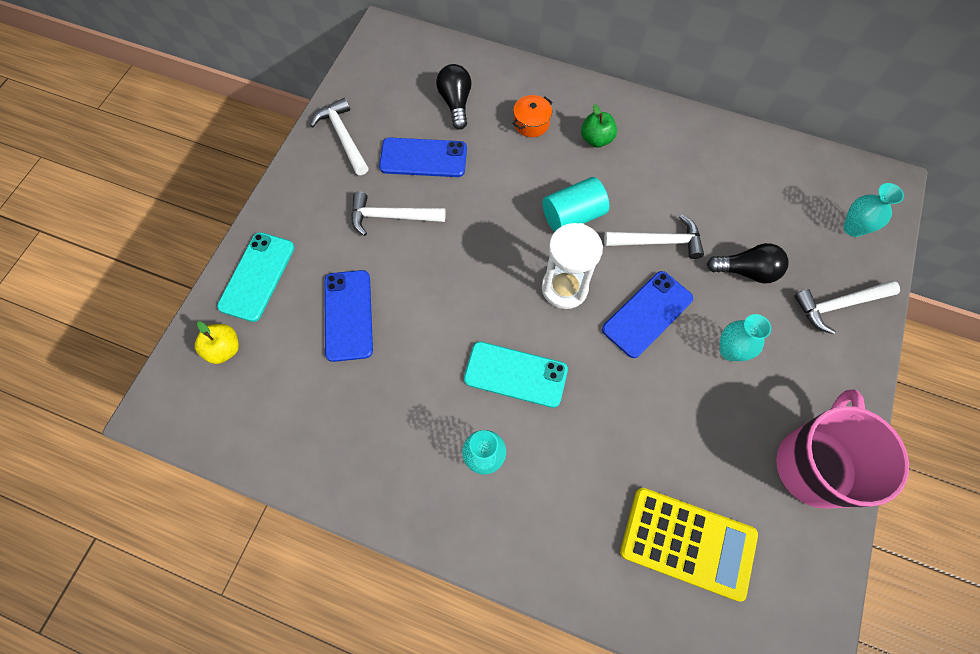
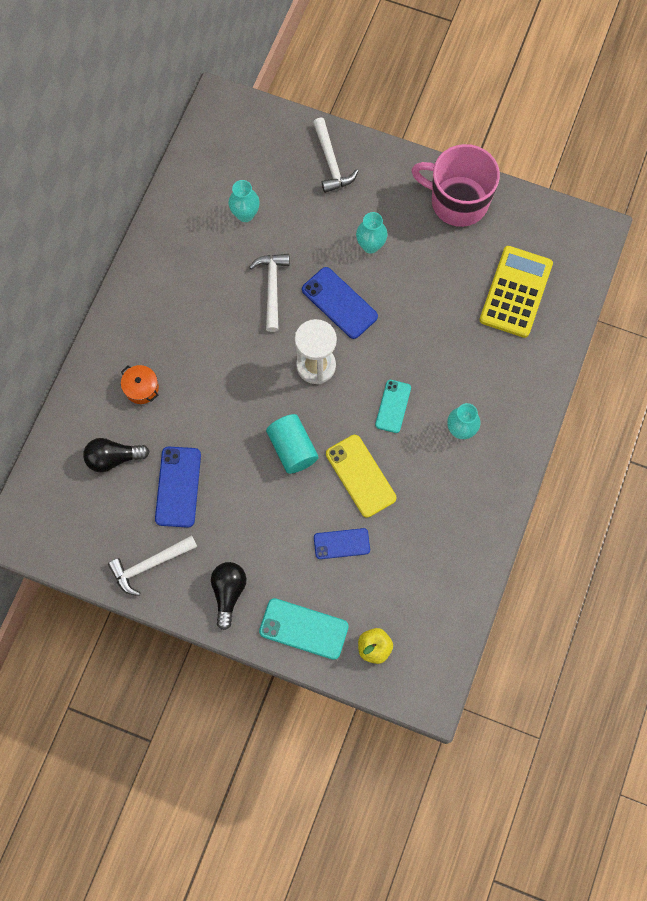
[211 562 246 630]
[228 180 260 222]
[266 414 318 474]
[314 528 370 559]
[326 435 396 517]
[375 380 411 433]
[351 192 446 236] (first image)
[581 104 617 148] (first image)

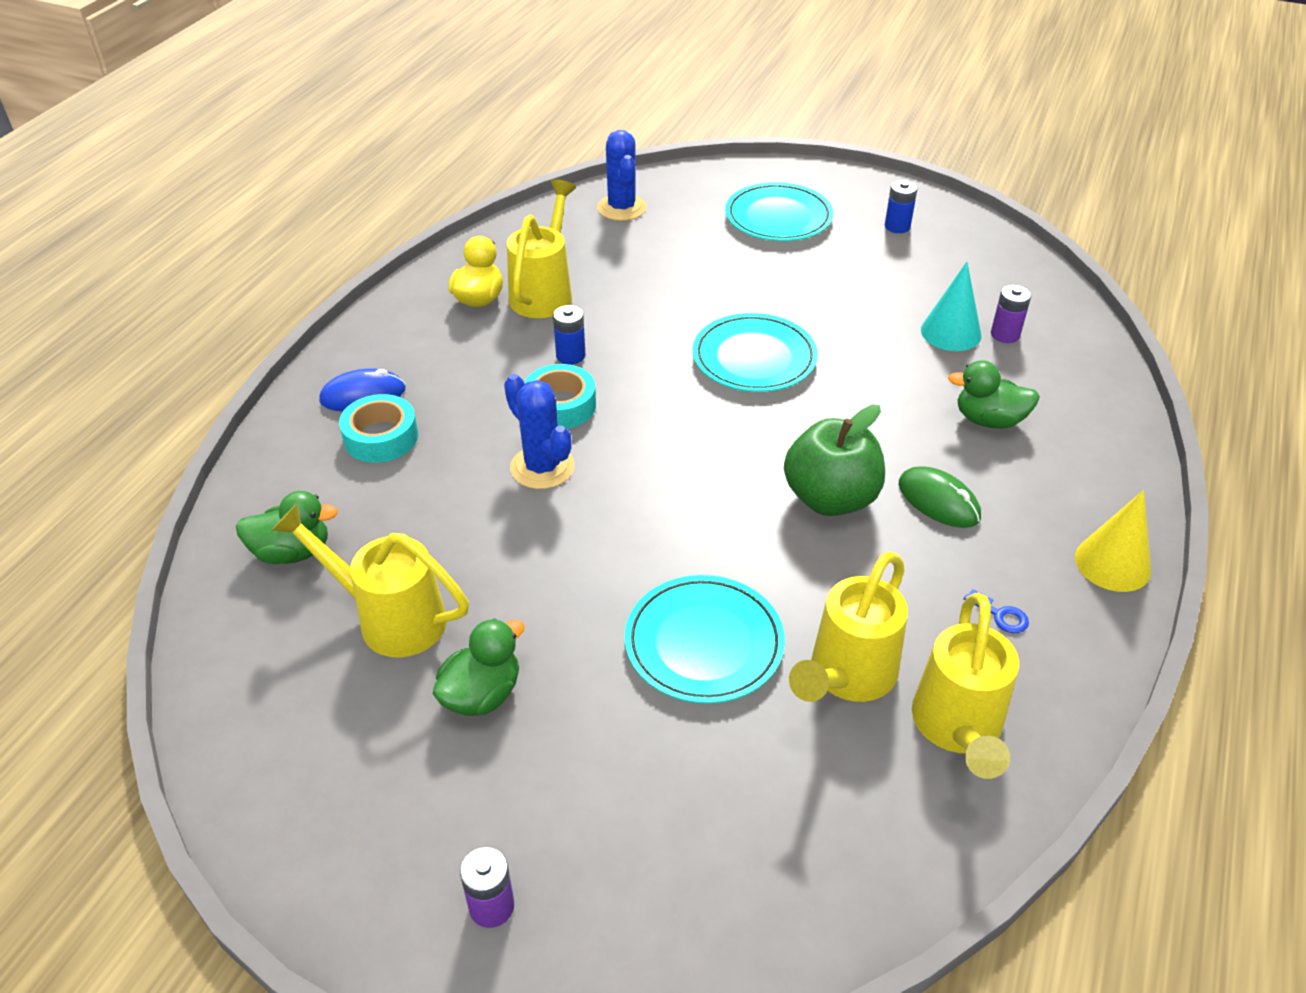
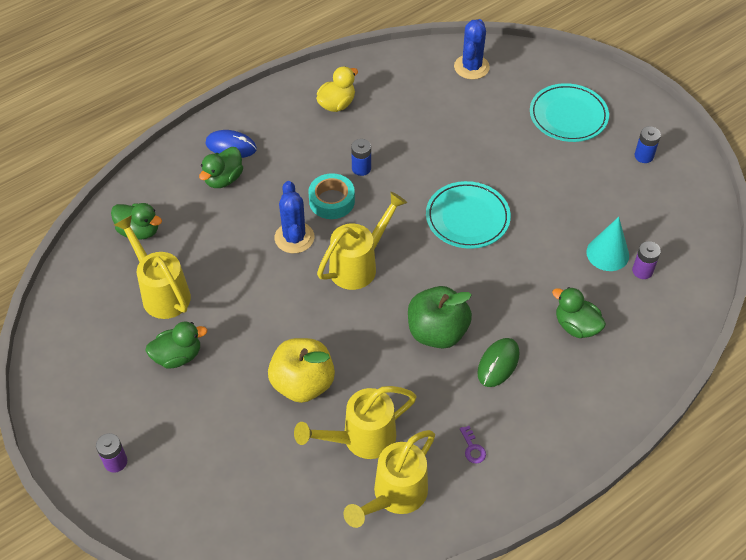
[199 147 243 188]
[268 338 335 403]
[317 192 407 290]
[460 426 486 464]
[477 338 520 387]
[1075 490 1151 592] (first image)

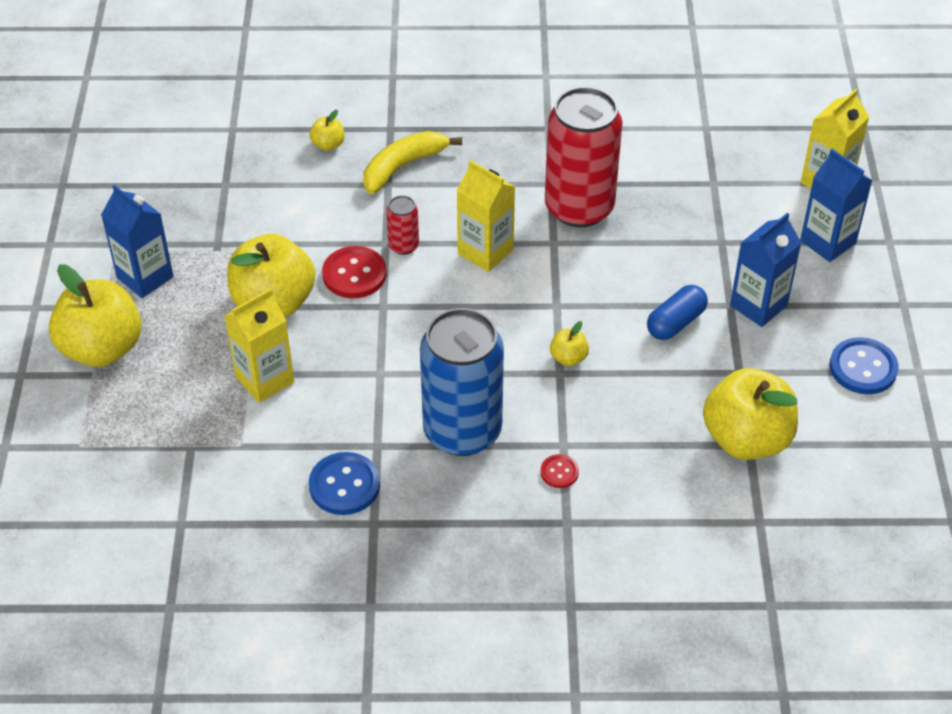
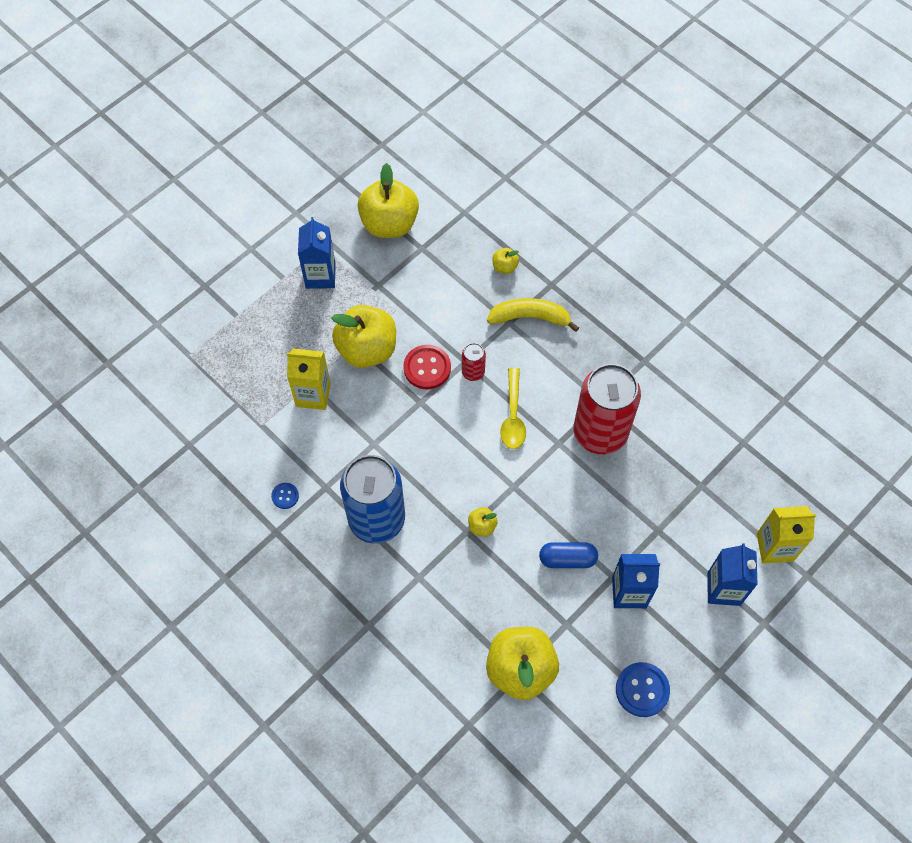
[271 483 299 509]
[357 163 419 238]
[500 368 526 449]
[541 454 579 488] (first image)

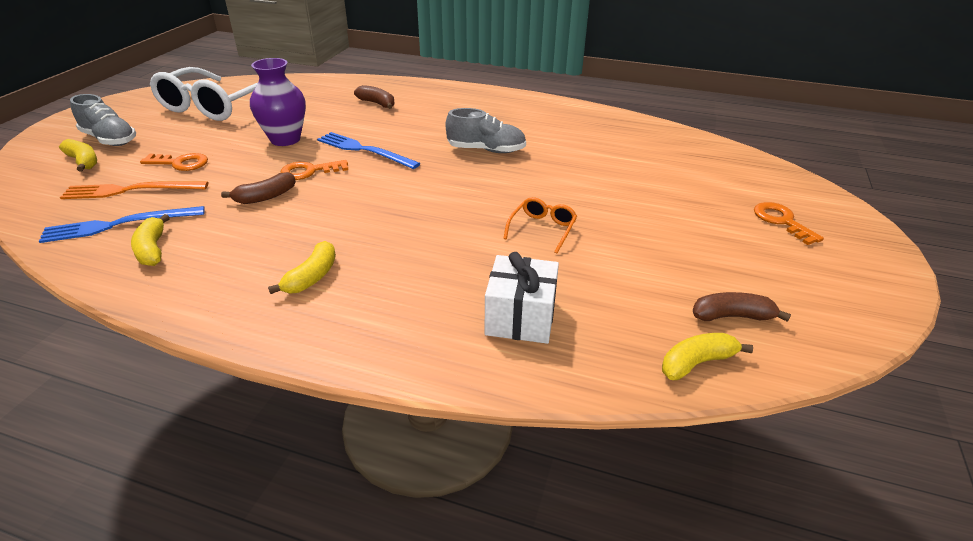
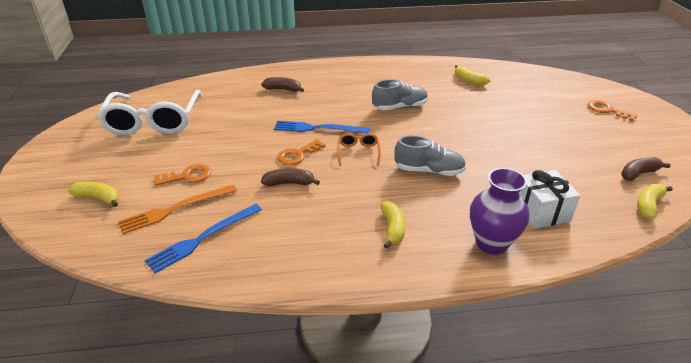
[261 168 320 186]
[337 133 381 166]
[394 135 466 176]
[455 65 491 86]
[470 168 529 255]

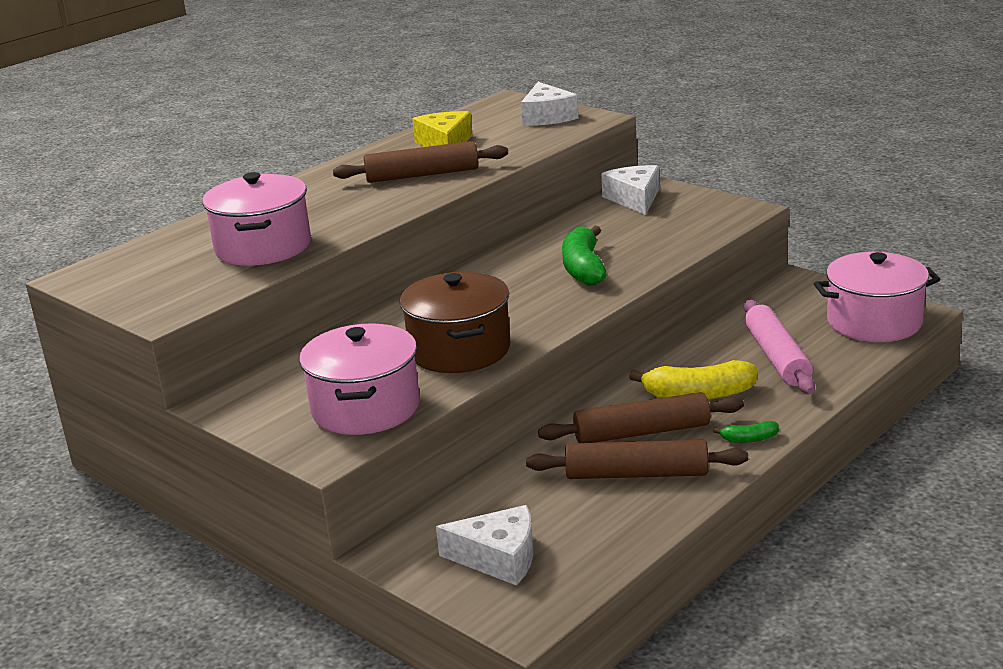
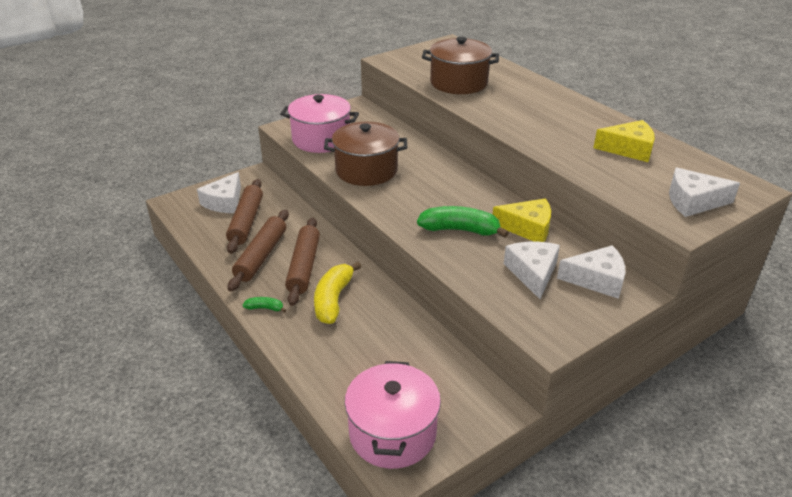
[226 179 263 254]
[243 297 286 313]
[422 37 499 94]
[493 198 551 242]
[504 241 560 299]
[744 300 815 394] (first image)

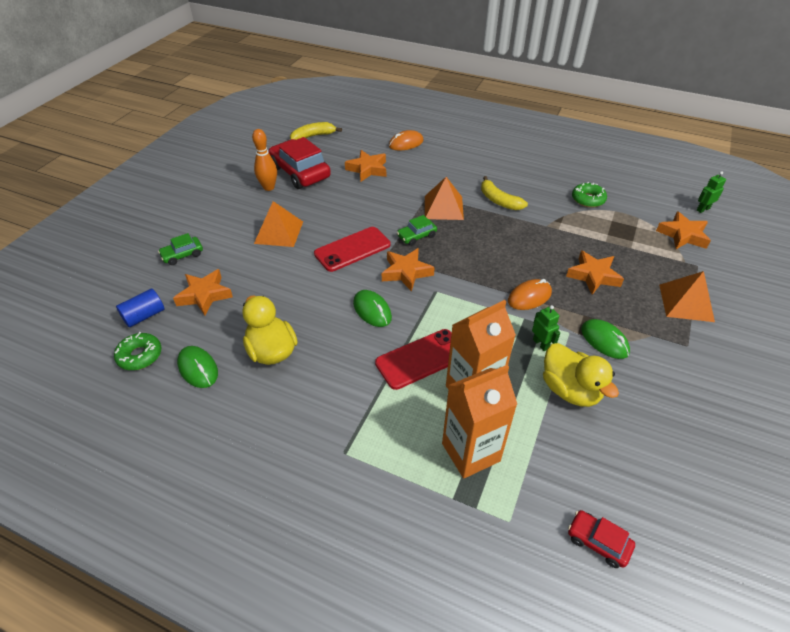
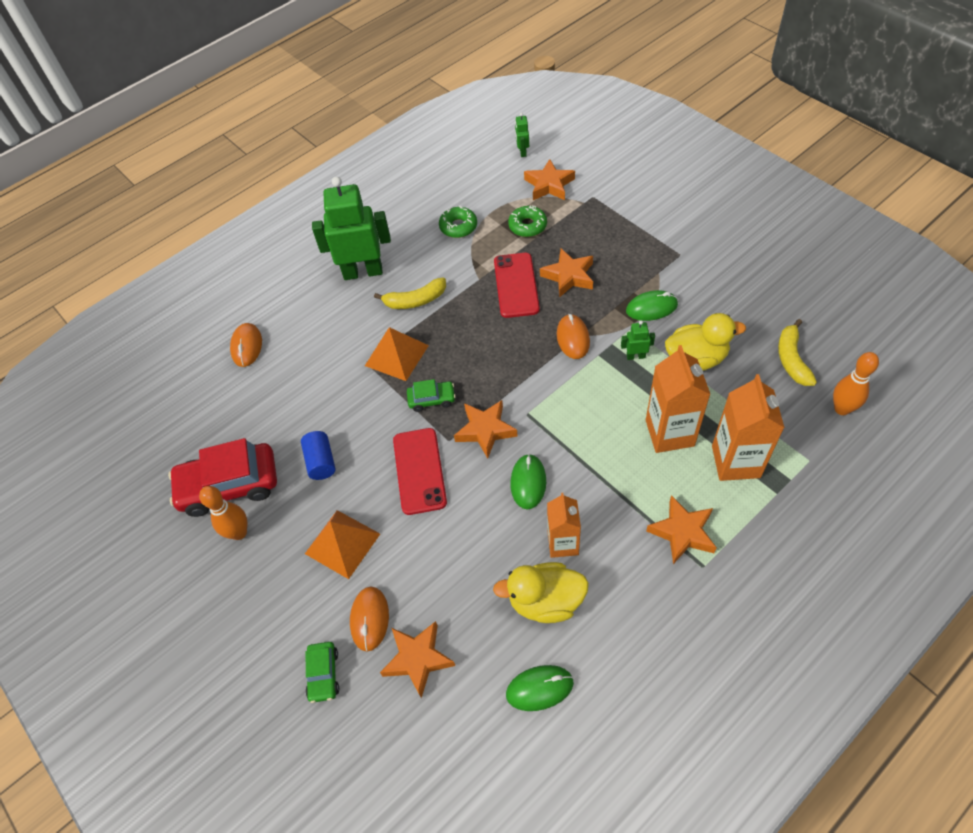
[301 431 336 480]
[312 177 391 280]
[350 587 389 652]
[407 379 456 412]
[494 253 540 318]
[508 205 547 237]
[510 454 546 509]
[547 493 581 558]
[646 495 717 564]
[778 319 817 386]
[833 352 879 415]
[659 271 715 322] (first image)

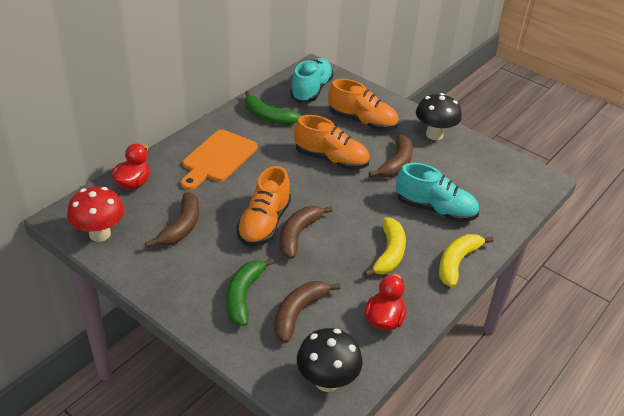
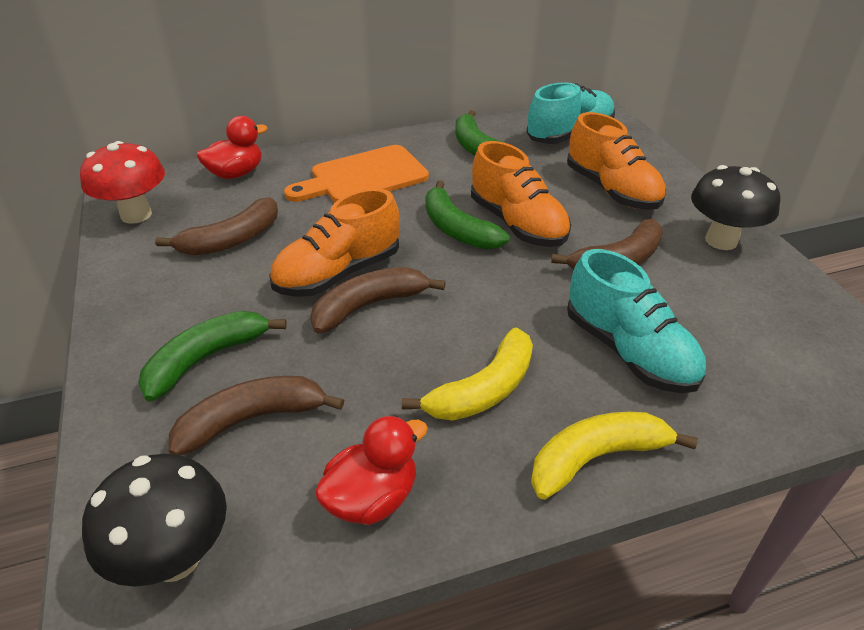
[425 180 509 250]

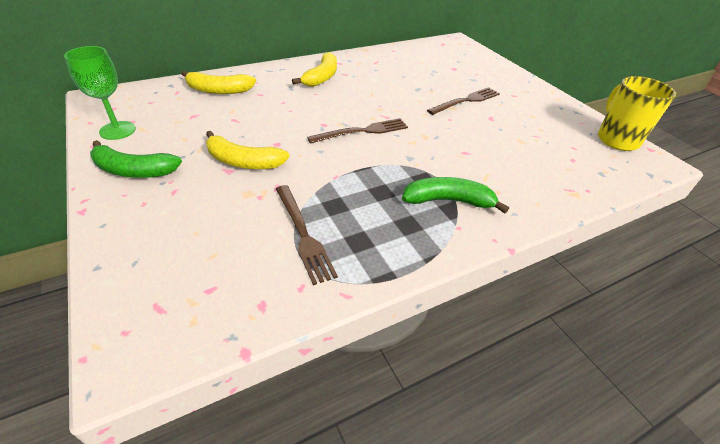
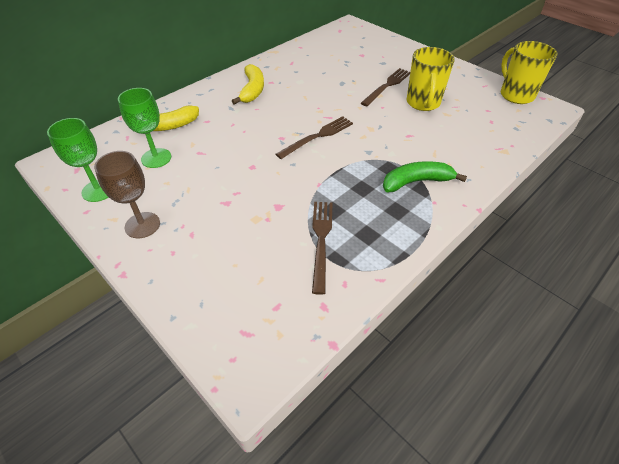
[94 151 160 238]
[118 88 171 168]
[312 202 333 295]
[407 47 455 111]
[206 131 289 169] (first image)

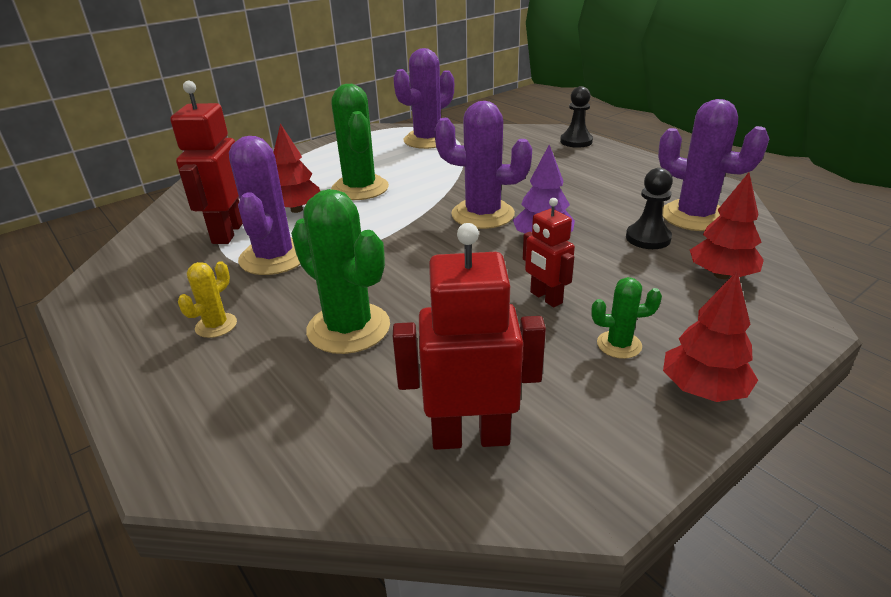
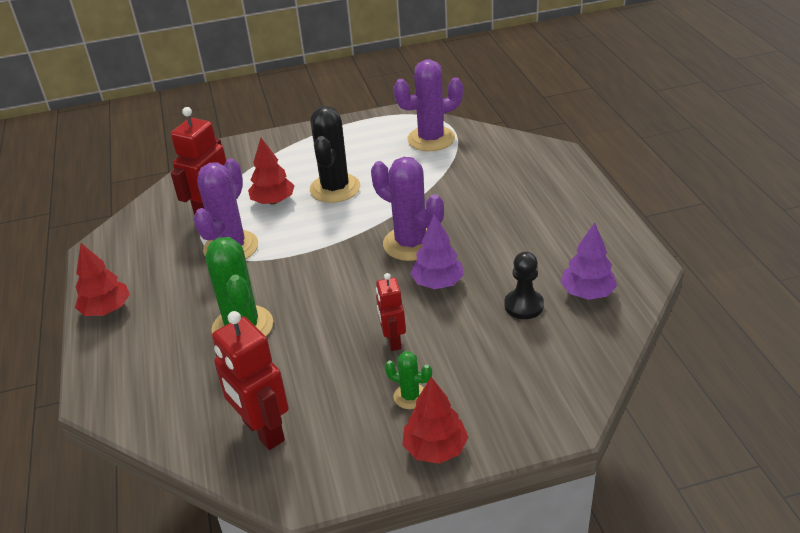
[75 243 130 316]
[212 311 289 450]
[310 106 360 203]
[560 222 617 300]
[178 261 237 338] (first image)
[560 86 593 148] (first image)

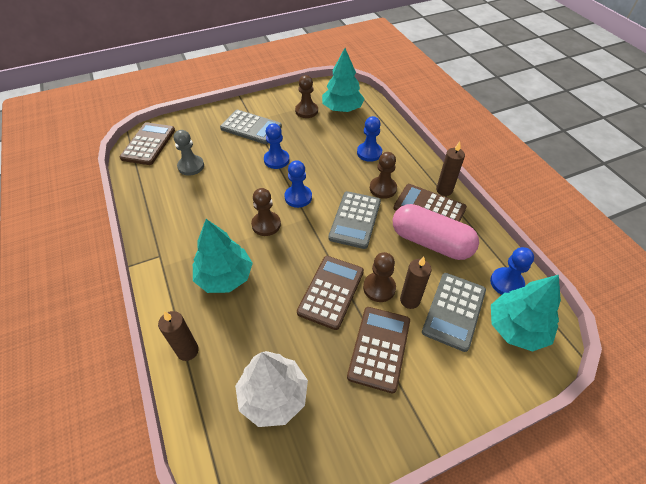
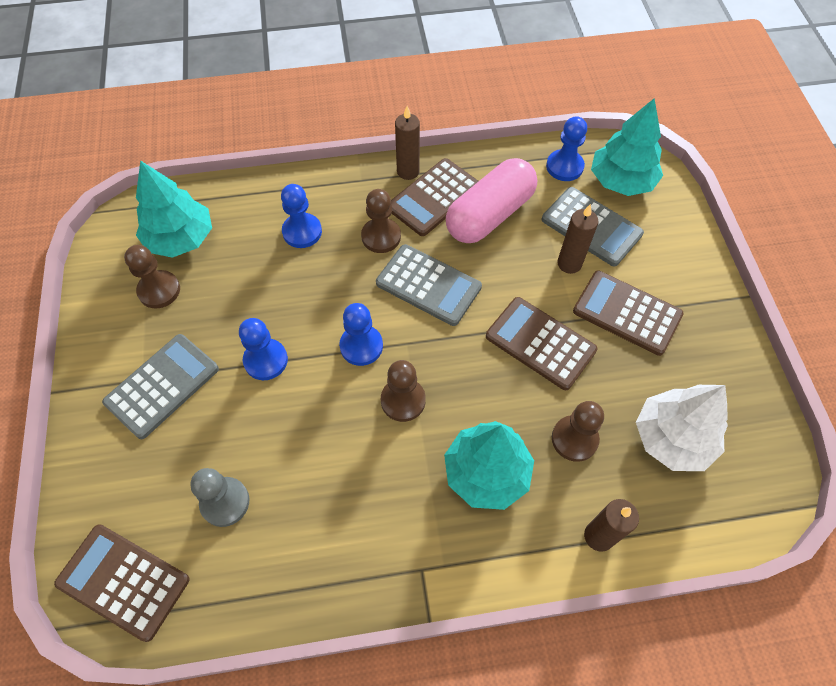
[552 401 604 462]

